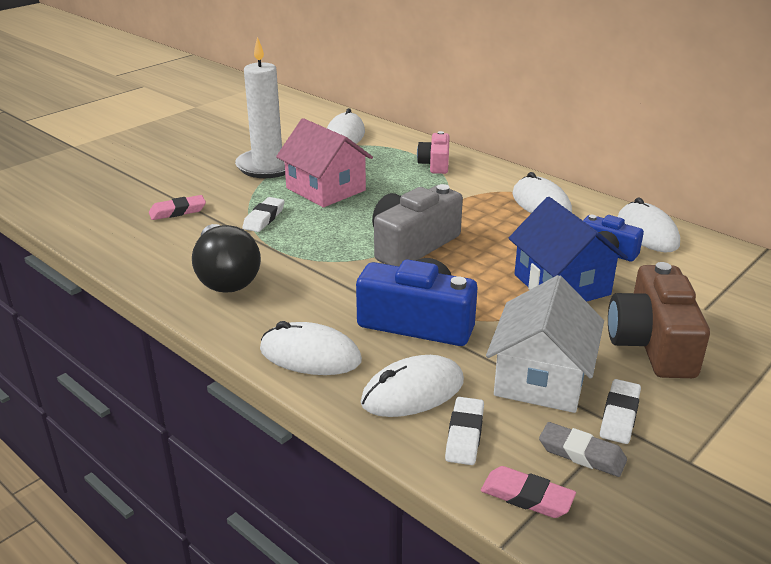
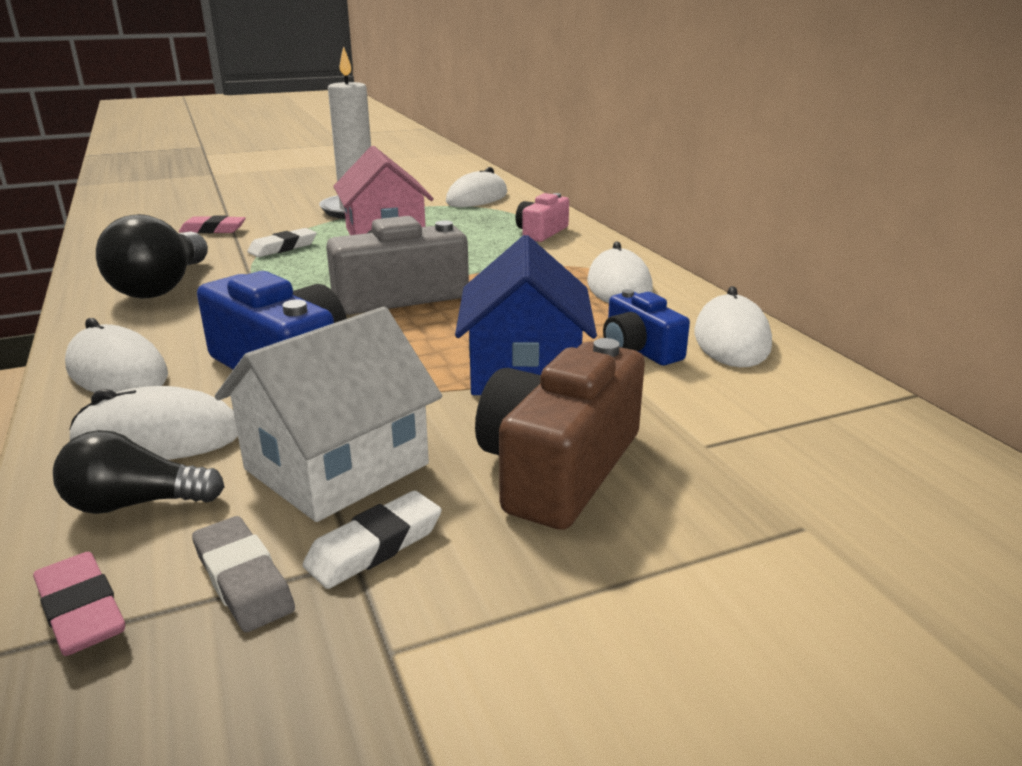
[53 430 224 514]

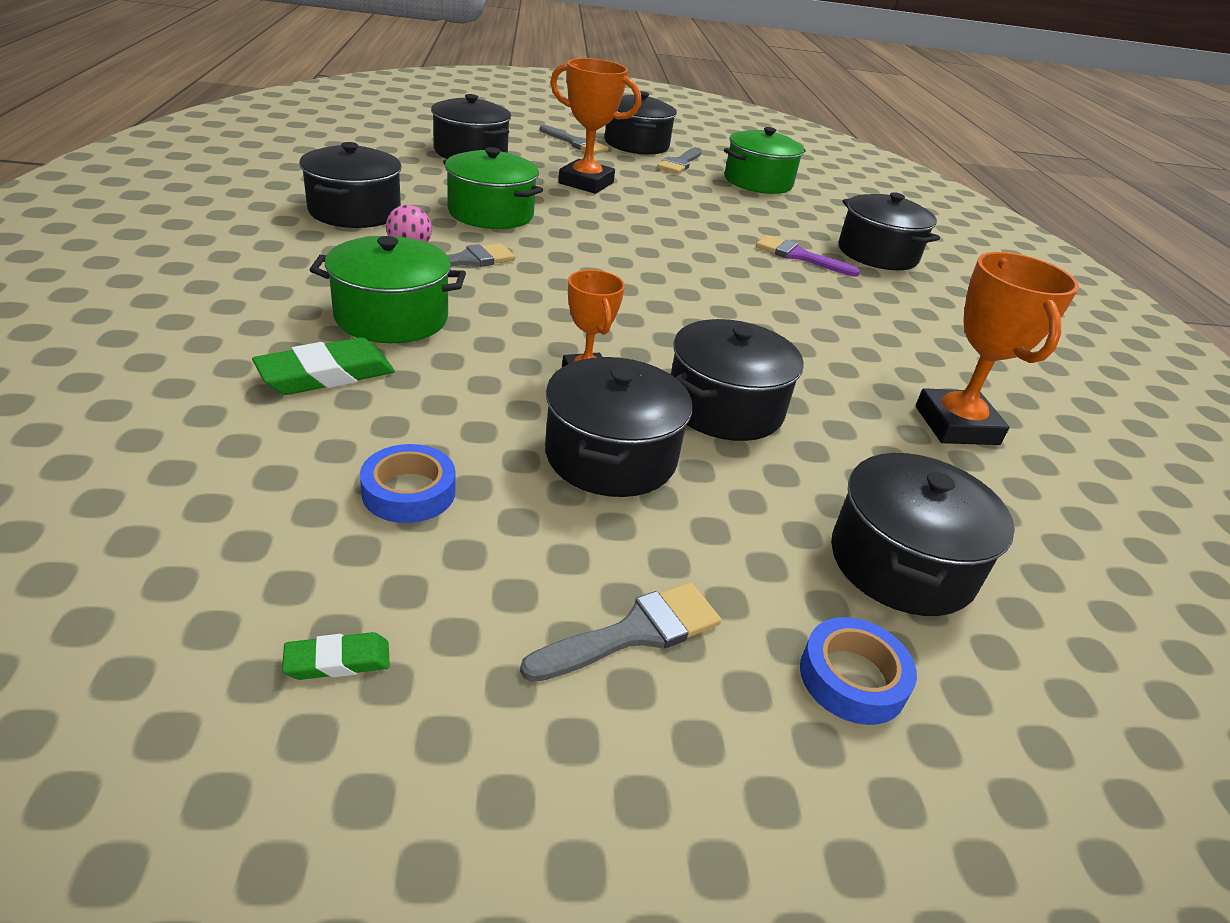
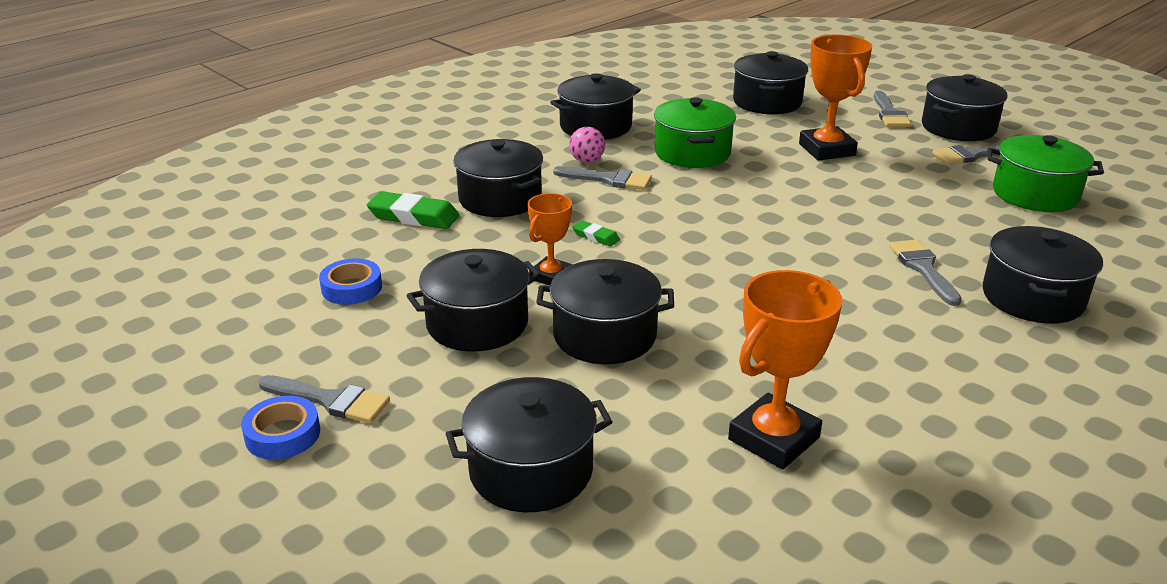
[241 396 320 460]
[453 139 543 217]
[572 220 620 247]
[889 240 962 306]

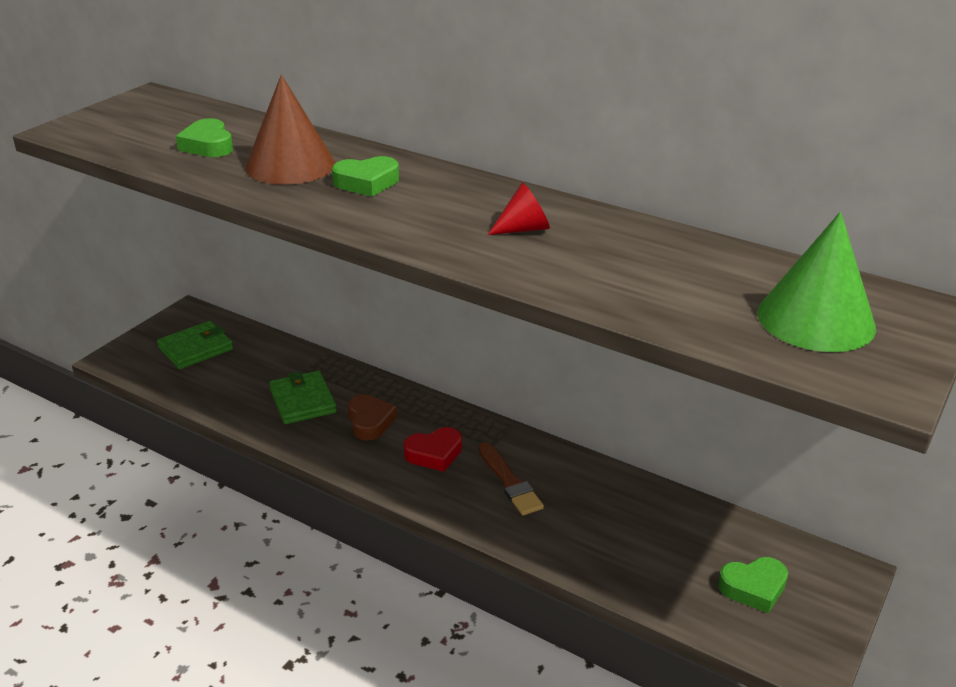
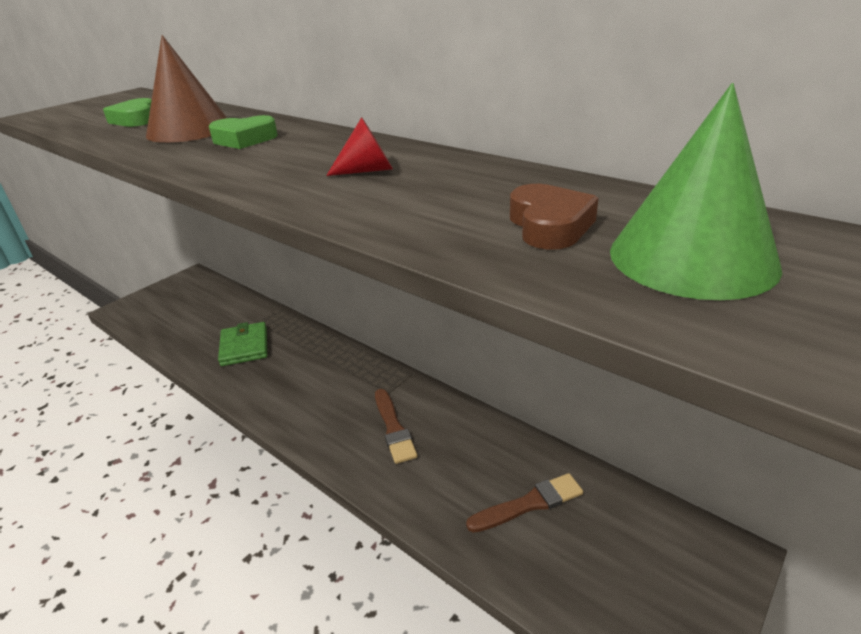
[466 473 583 533]
[510 184 599 250]
[157 321 233 369] (first image)
[404 427 462 472] (first image)
[718 557 788 613] (first image)

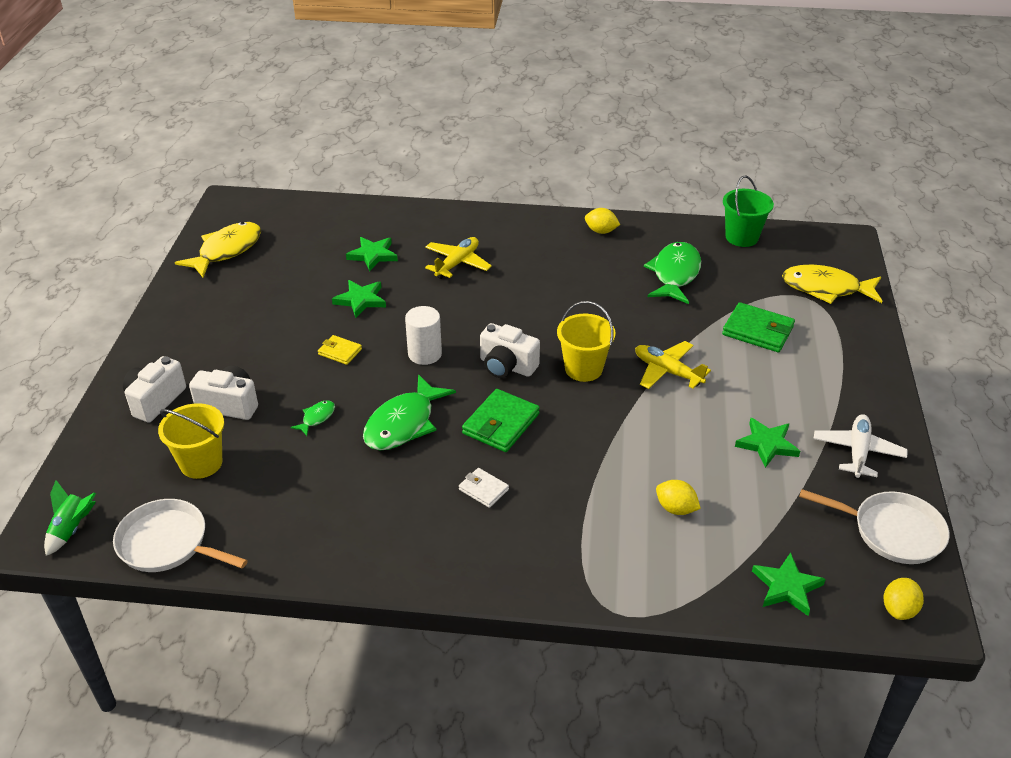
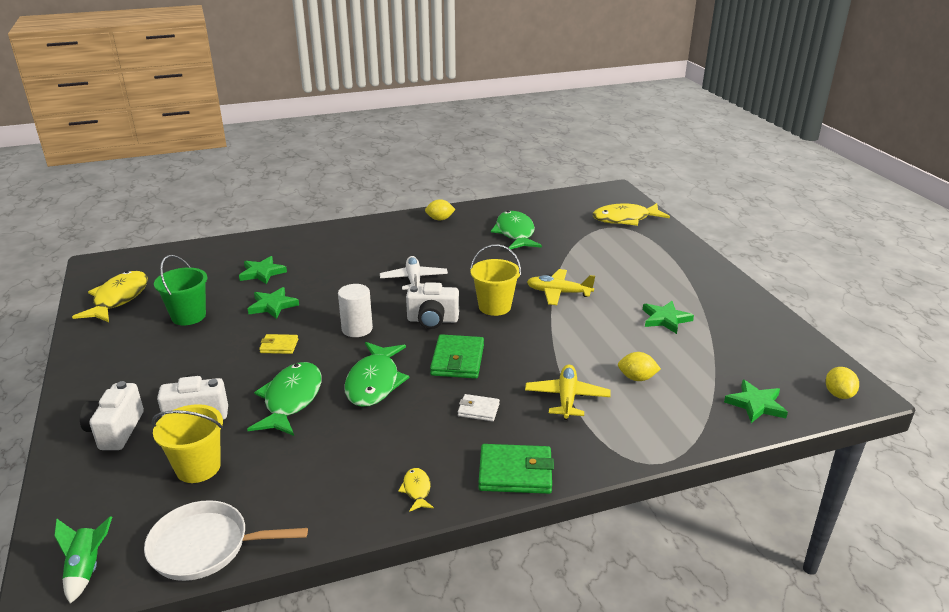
[154 255 207 325]
[247 362 322 436]
[380 256 448 290]
[398 468 434 512]
[478 444 554 494]
[525 364 611 420]
[799 489 949 564] (first image)

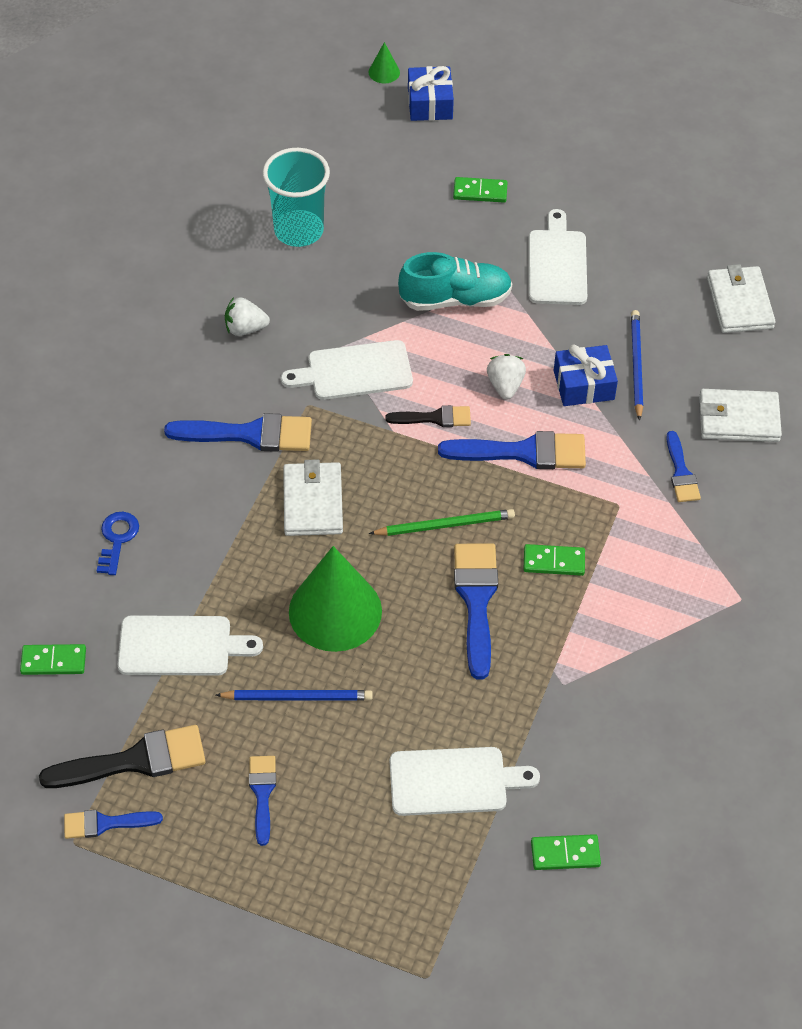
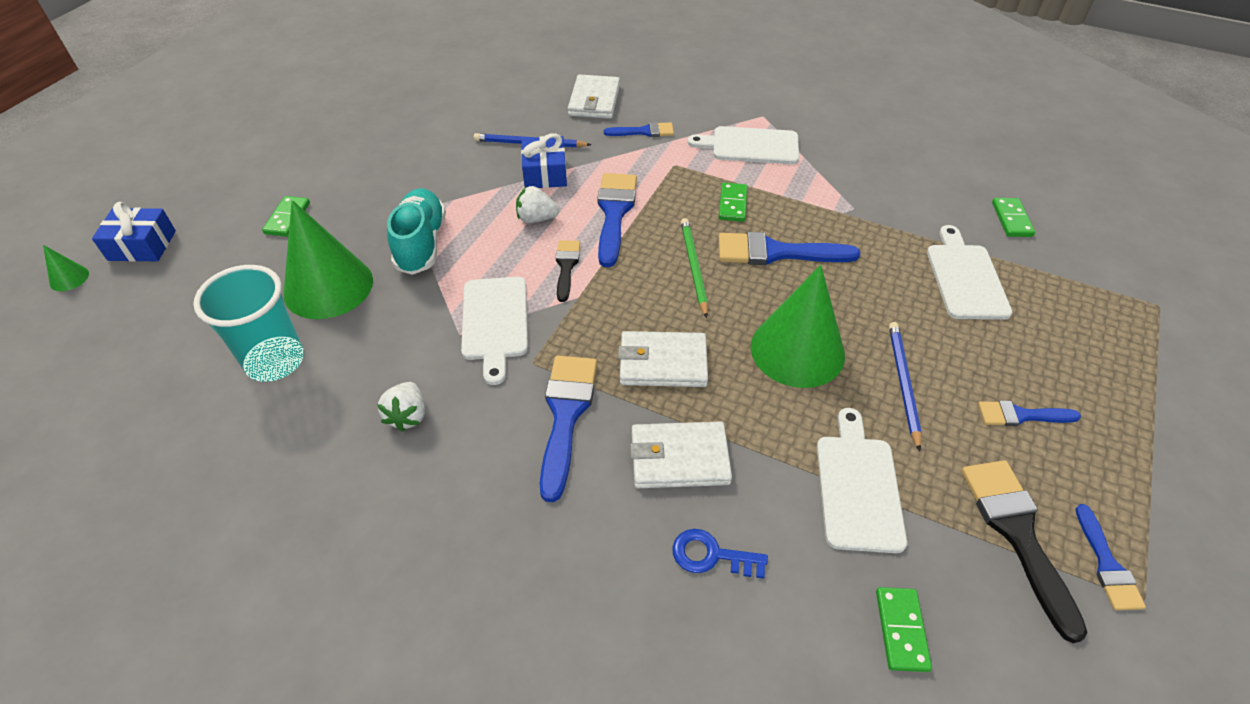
[283 200 373 319]
[630 422 732 488]
[688 126 799 164]

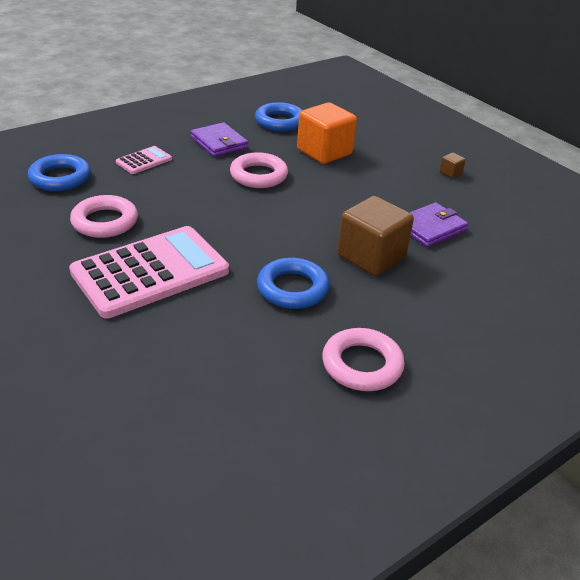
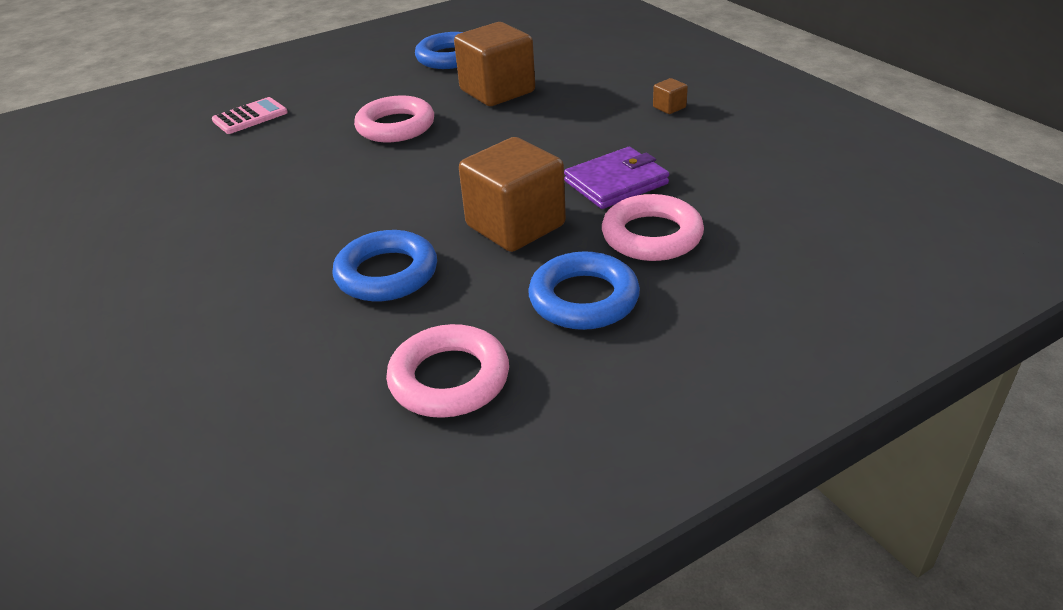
[454 22 535 106]
[528 252 640 330]
[602 194 704 261]
[69 226 229 318] (first image)
[190 122 248 157] (first image)

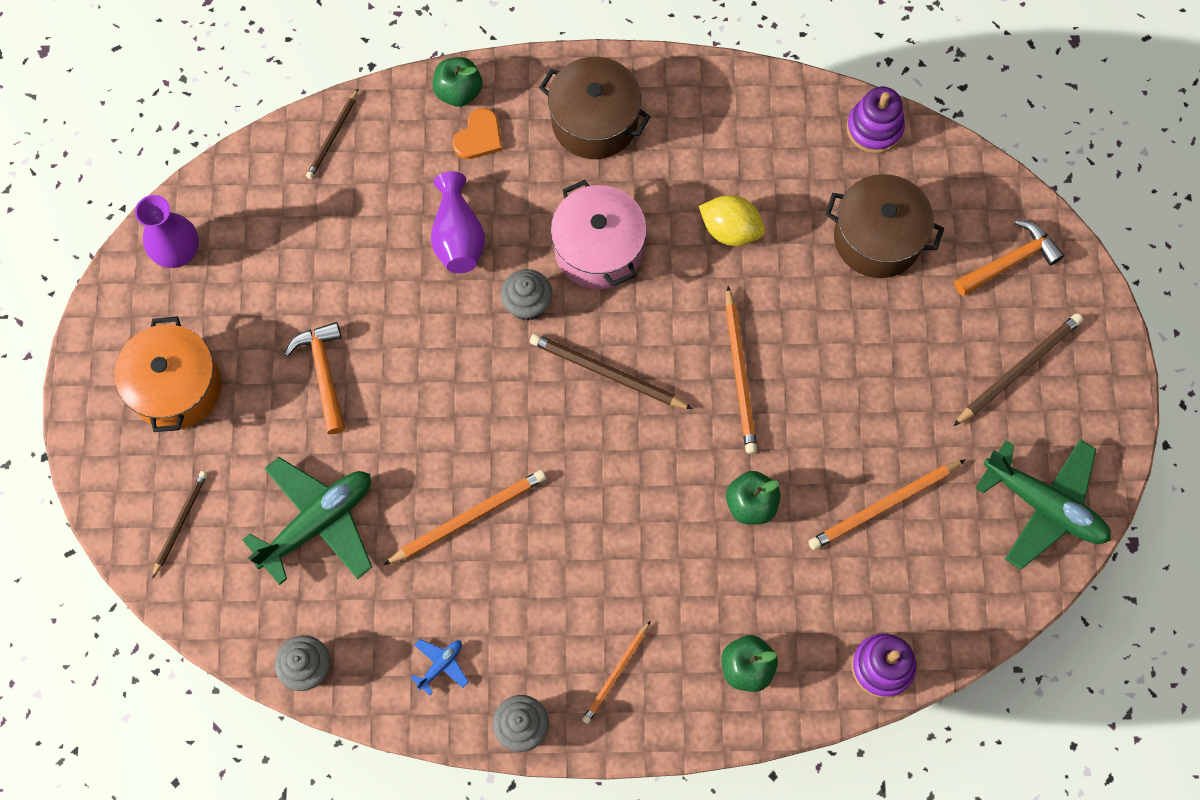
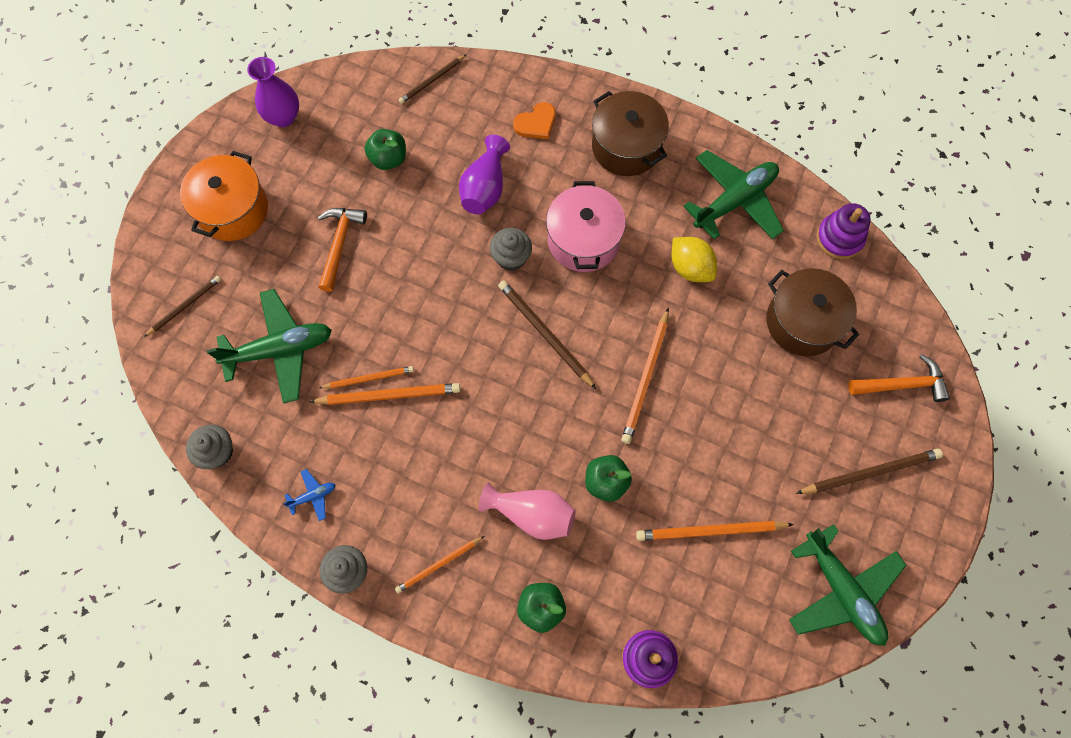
[319 366 414 389]
[365 129 406 170]
[479 482 576 540]
[683 150 784 239]

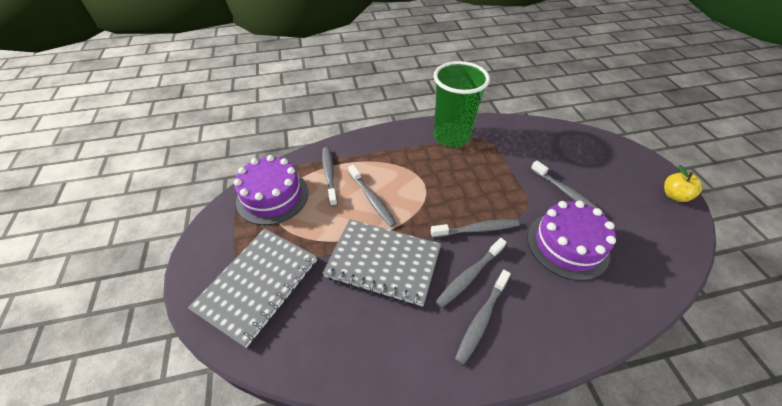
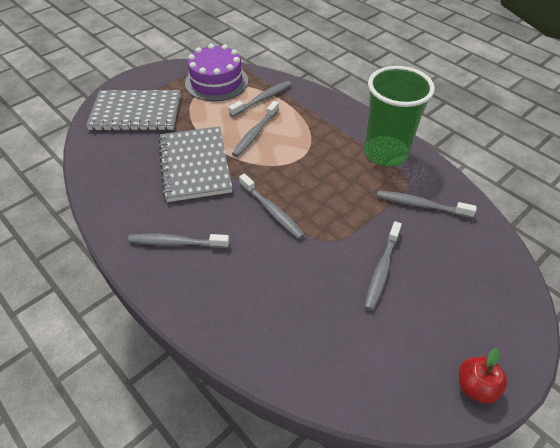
[377 190 477 218]
[459 348 508 404]
[527 201 616 281] (first image)

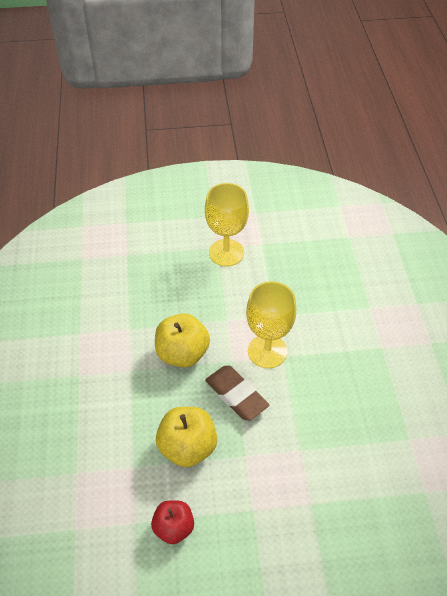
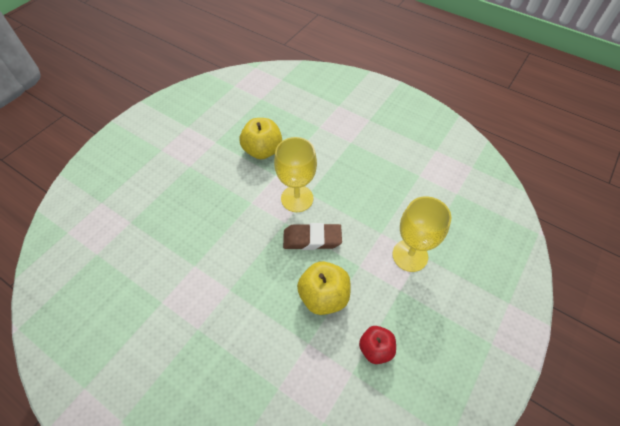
[240 118 282 159]
[392 196 451 272]

